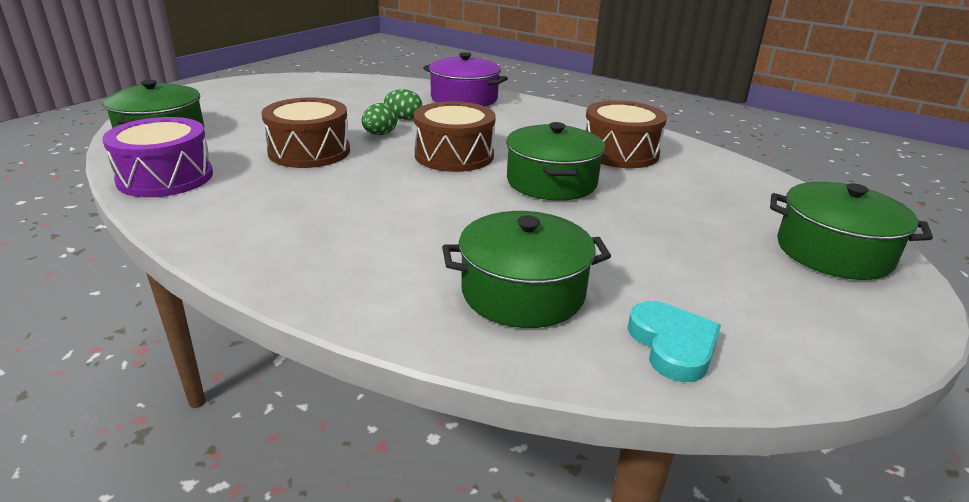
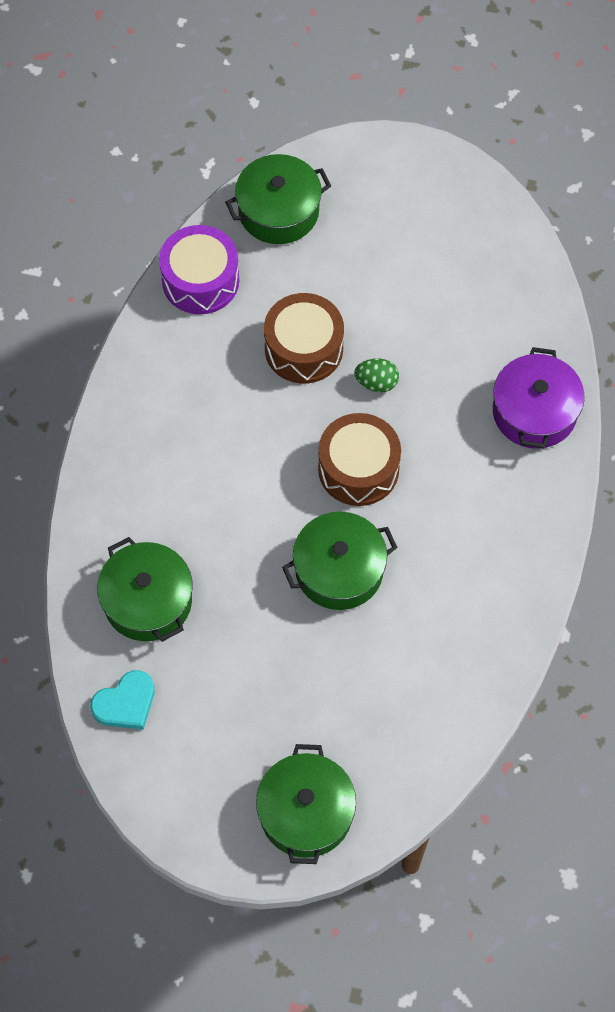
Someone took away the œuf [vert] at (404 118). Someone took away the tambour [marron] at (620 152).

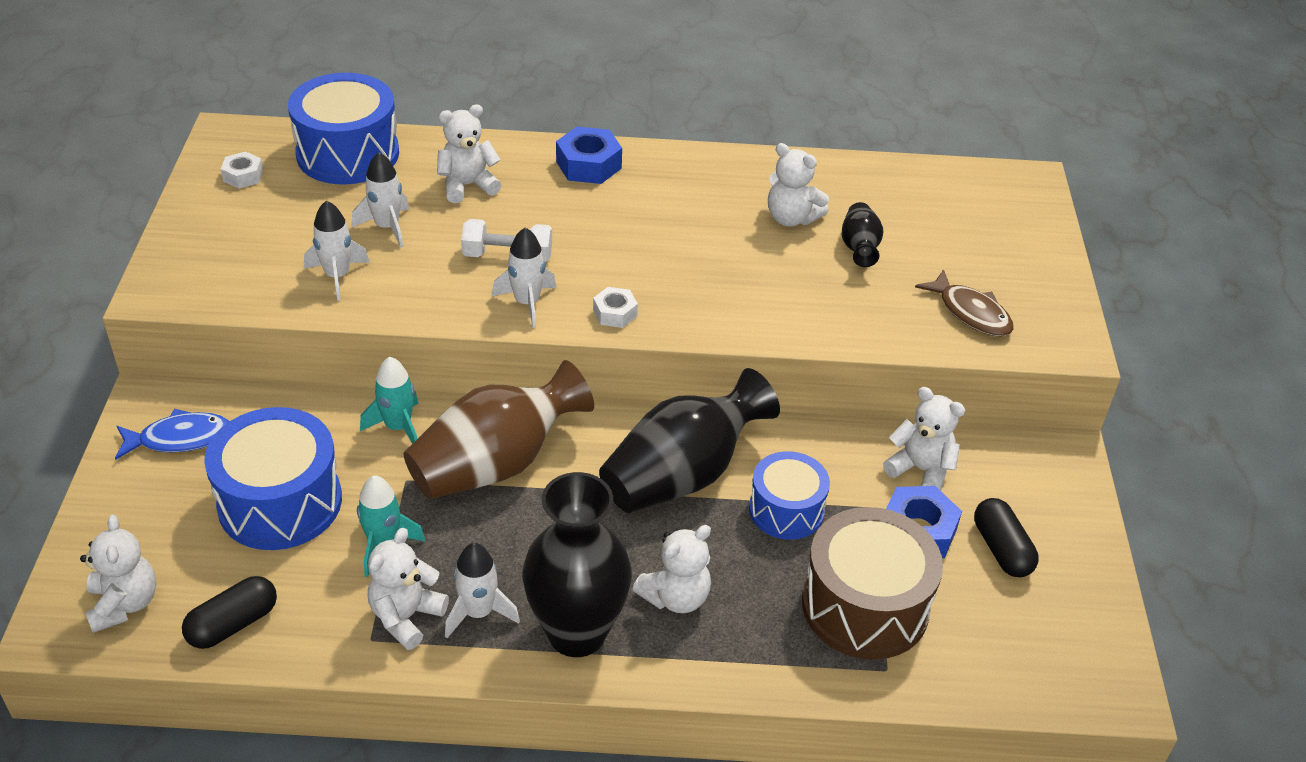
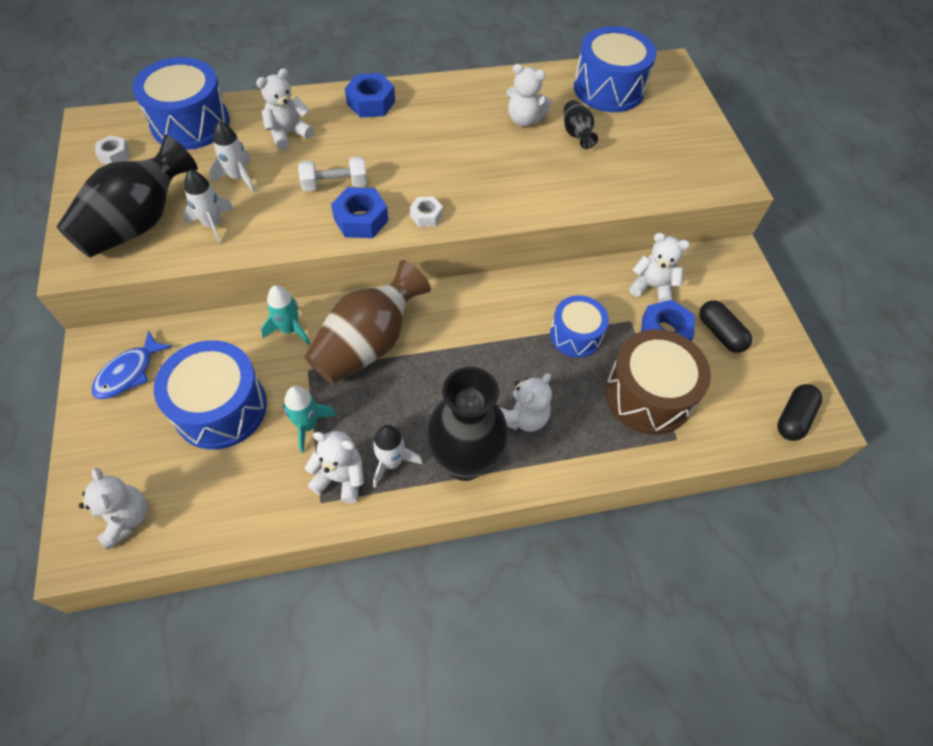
Someone rotated the poisson [bleu] at (180 438) by 150 degrees clockwise. Someone carried the gélule [noir] from (233 624) to (793 418). Someone rotated the ours en peluche [blanc] at (406 617) by 90 degrees clockwise. Someone swapped the fusée [blanc] at (527 303) for the écrou [bleu] at (361 219). Someone carried the vase [noir] from (682 475) to (139 223). Someone took away the poisson [marron] at (971 313). Someone put down the tambour [bleu] at (608 88).

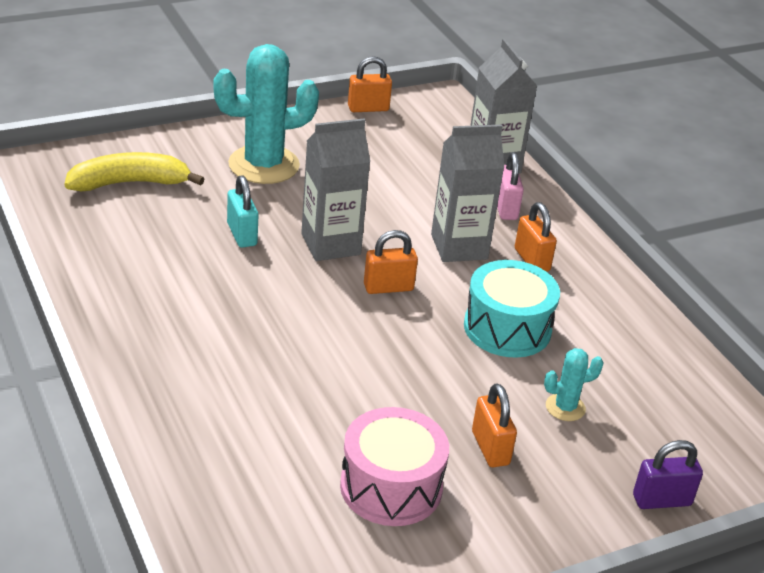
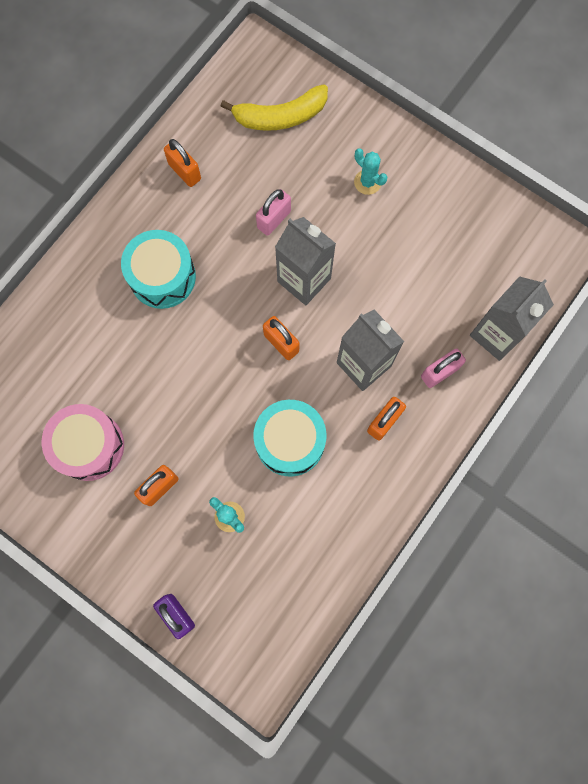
Someone rotated the banane [jaune] at (130 183) by 120 degrees clockwise. Someone scaled the cactus [turquoise] at (264 165) by 0.46. Someone repainted the cadenas [turquoise] at (242 234), which became the cadenas [rose] at (274 219). Someone carried the cadenas [orange] from (368 108) to (184 171). Someone put down the tambour [turquoise] at (162 277).

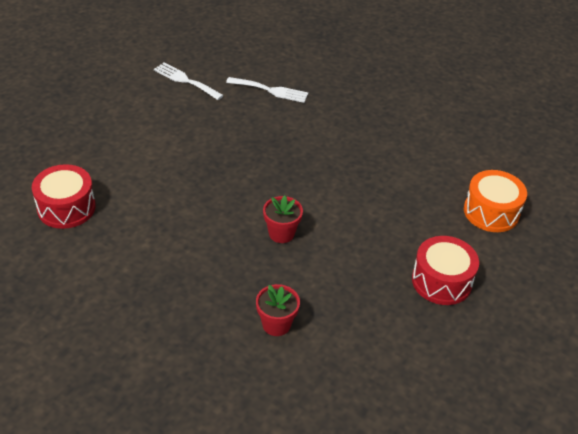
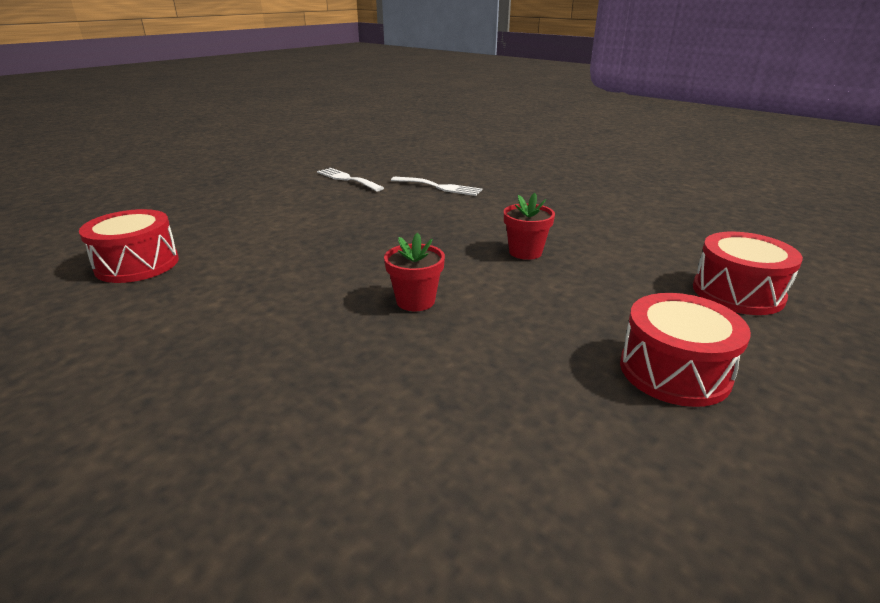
Someone carried the pot de fleurs [rouge] from (276 324) to (525 252). Someone repainted the tambour [orange] at (491 212), which became the tambour [rouge] at (737 293).

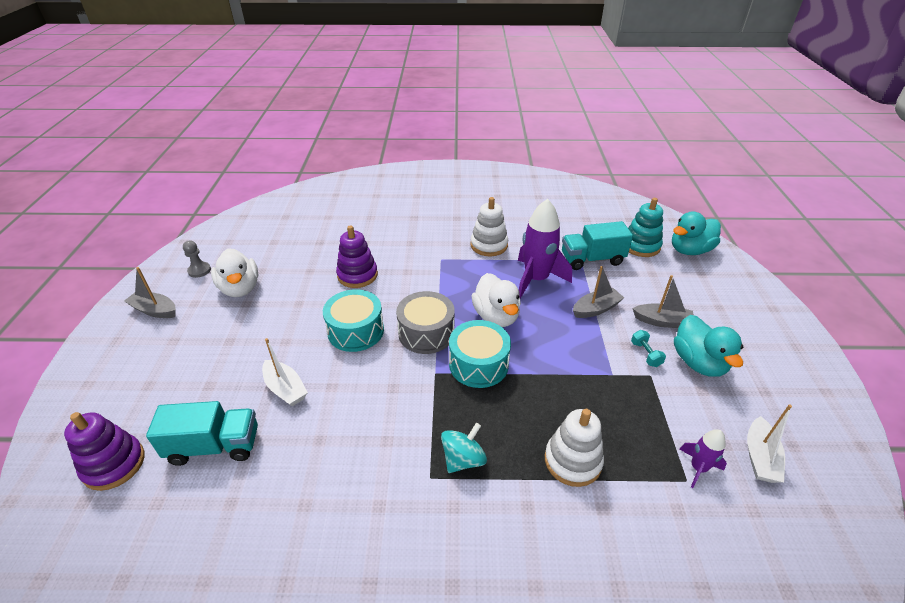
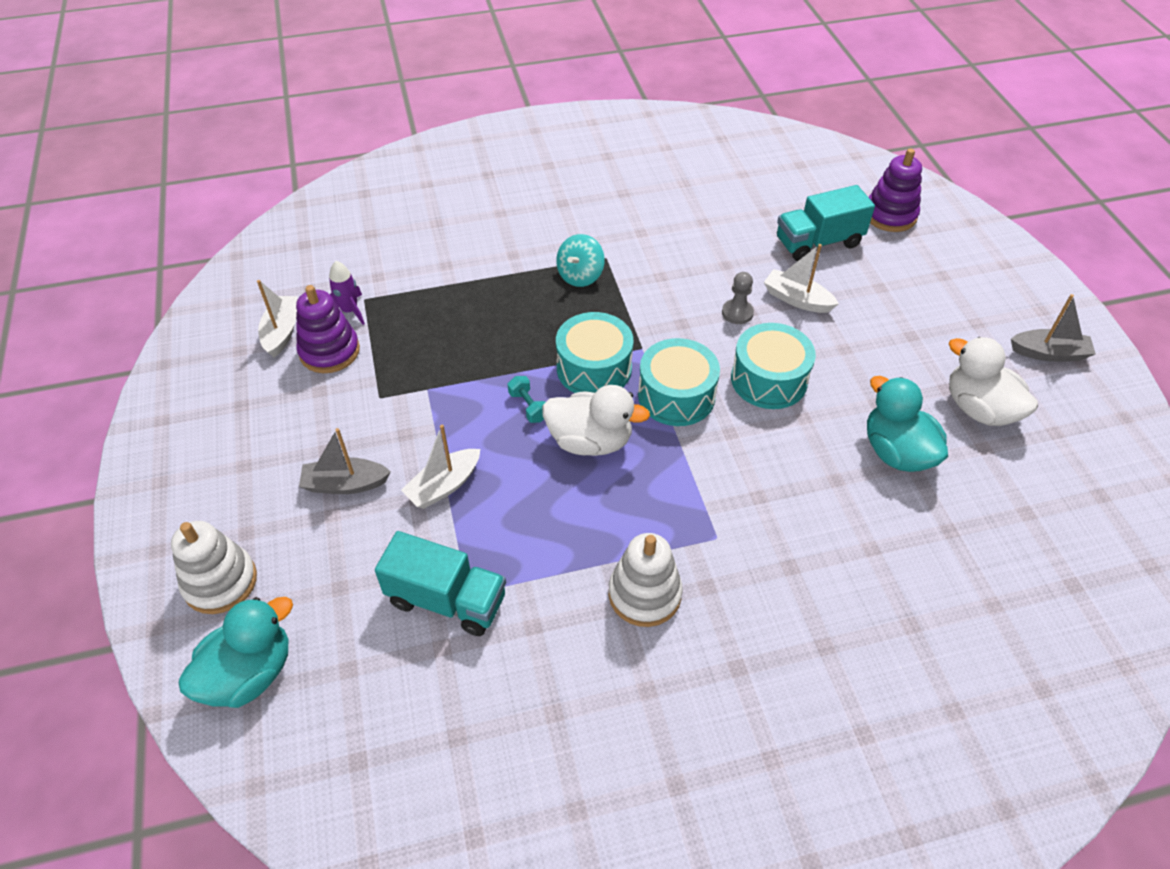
Someone carried the pion [gris] from (199 270) to (737 313). Someone carried the jouet à empiler [violet] from (357 275) to (329 351). Someone repainted the tambour [gris] at (426 333), which became the tambour [turquoise] at (676 396). Someone rotated the canard [blanc] at (496 316) by 135 degrees clockwise. Someone took away the fusée [violet] at (536 279). Someone carried the jouet à empiler [blanc] from (572 461) to (220 582). Someone rotated the camion [turquoise] at (592 259) by 45 degrees clockwise. Someone repainted the bateau [gris] at (596 309), which became the bateau [blanc] at (444 486). Someone took away the jouet à empiler [turquoise] at (641 246). Someone carried the haltère [turquoise] from (645 354) to (528 406). Someone carried the canard [turquoise] from (698 362) to (896 452).

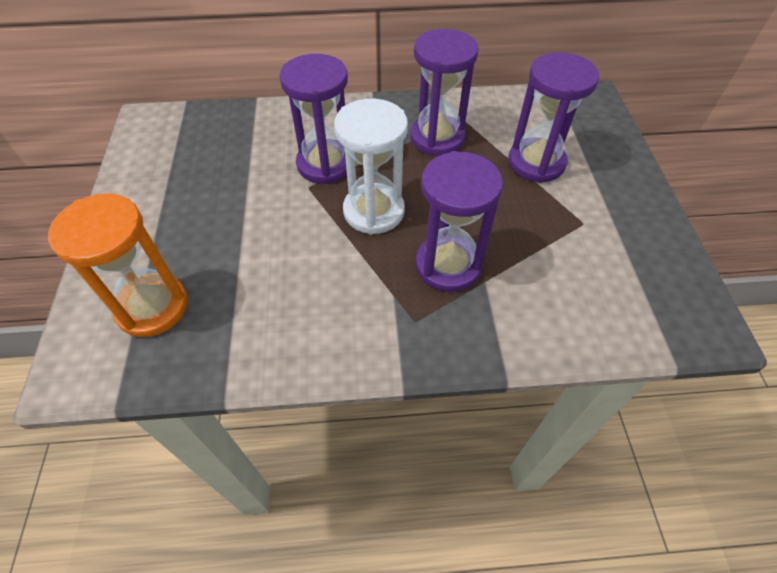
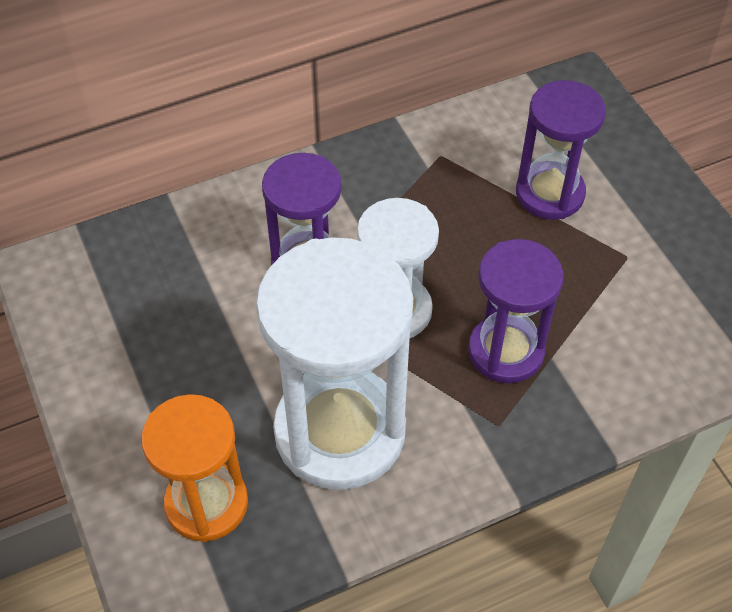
Someone took away the sablier [violet] at (437 138). Someone put down the sablier [blanc] at (340 431).

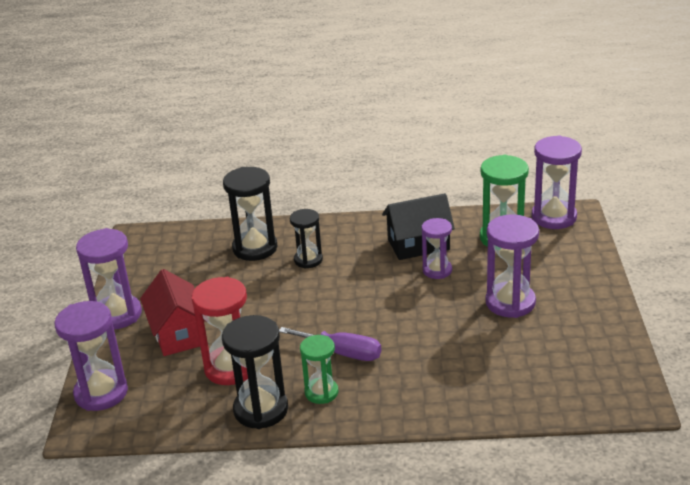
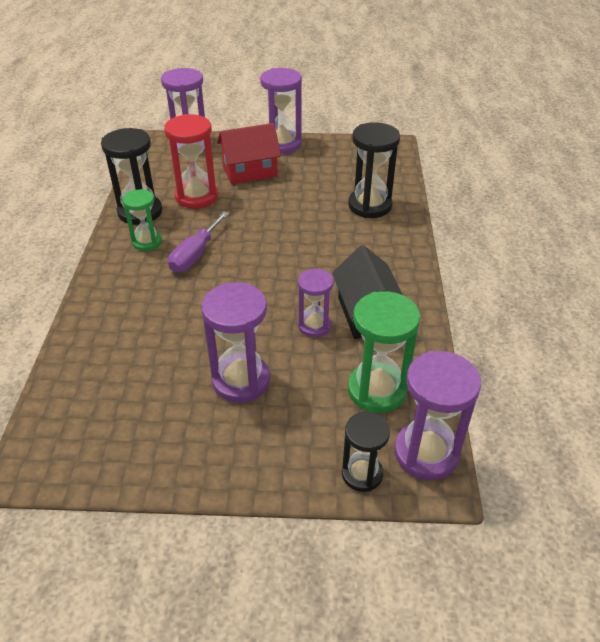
Someone carried the sablier [noir] from (308 260) to (362 474).

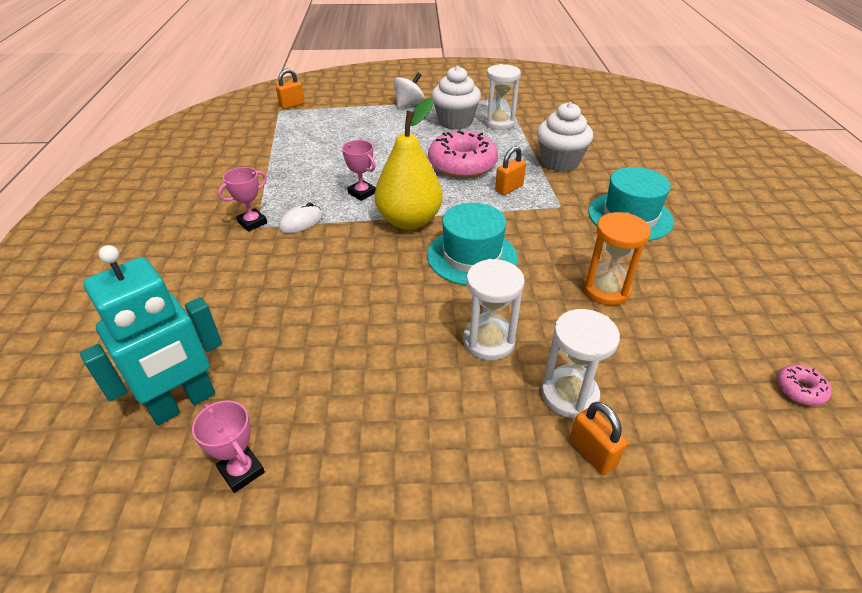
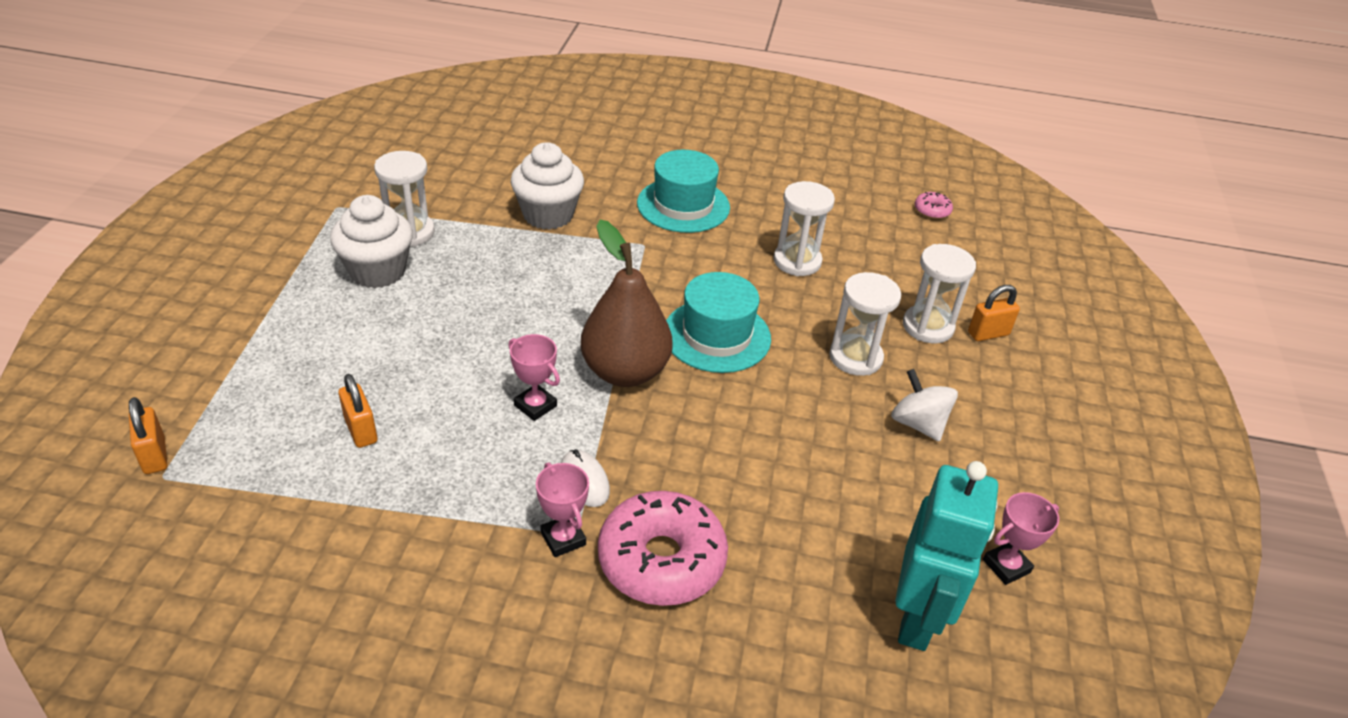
Someone rotated the robot [turquoise] at (183 403) by 45 degrees clockwise. Someone rotated the trophée [rose] at (362 193) by 75 degrees clockwise. Someone repainted the poire [jaune] at (409 221), which became the poire [marron] at (625 371). Someone carried the toupie [blanc] from (409 104) to (918 424). Someone carried the beignet [rose] from (462 165) to (661 560). Someone carried the cadenas [orange] from (509 188) to (361 430). Someone repainted the sablier [orange] at (606 289), which became the sablier [blanc] at (797 261).

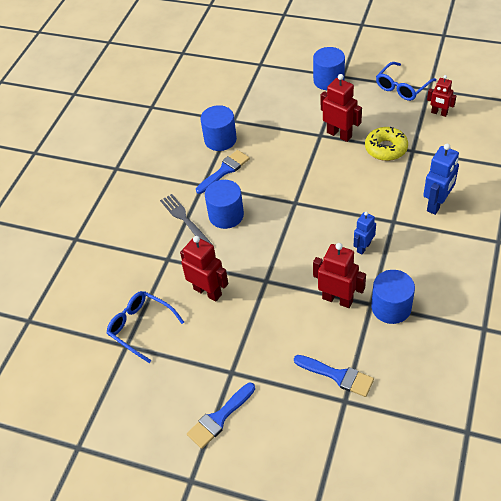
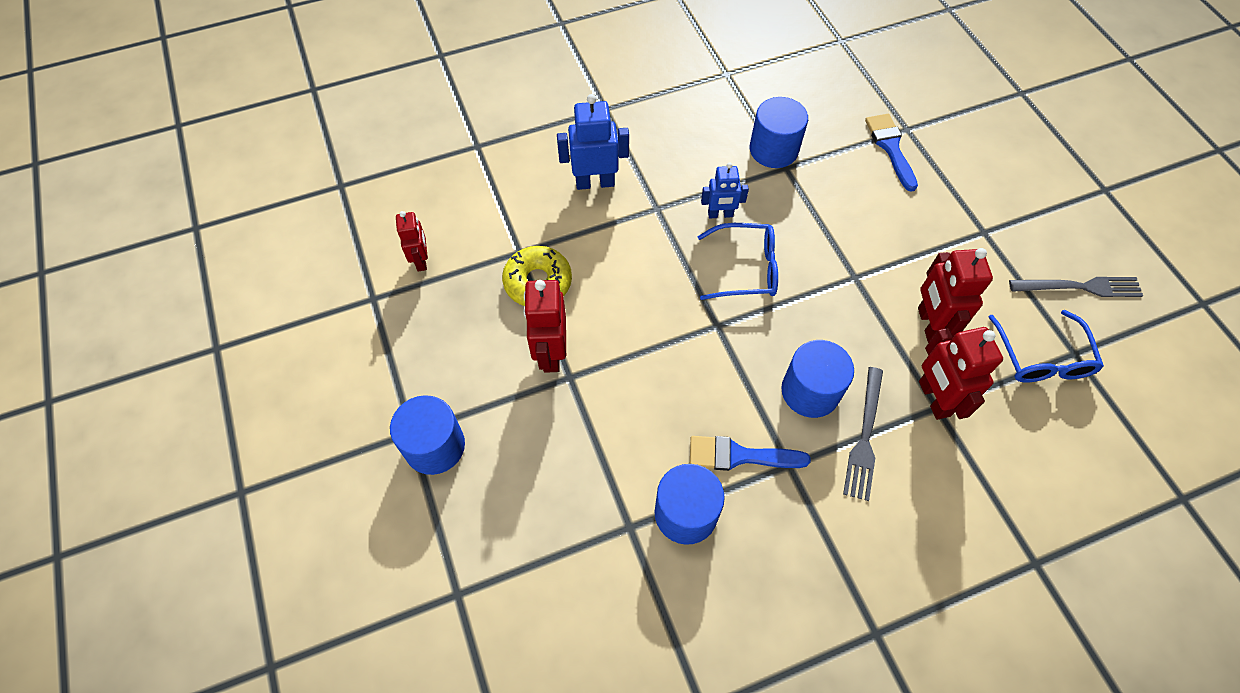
Someone took away the pinceau [bleu] at (219 418). Someone carried the robot [rouge] from (337 299) to (933 398). Someone carried the lunettes [bleu] from (402 87) to (746 269). Someone put down the fourchette [gris] at (1080 287).

